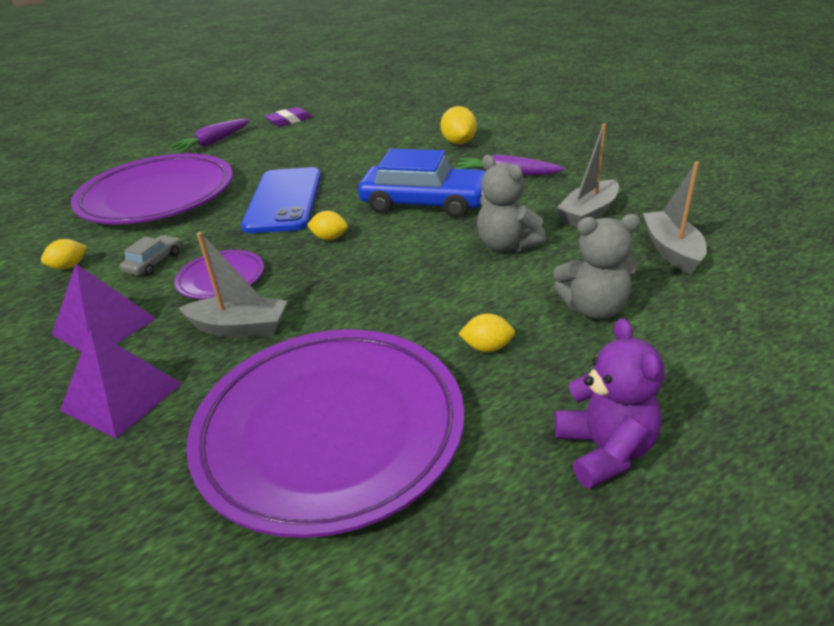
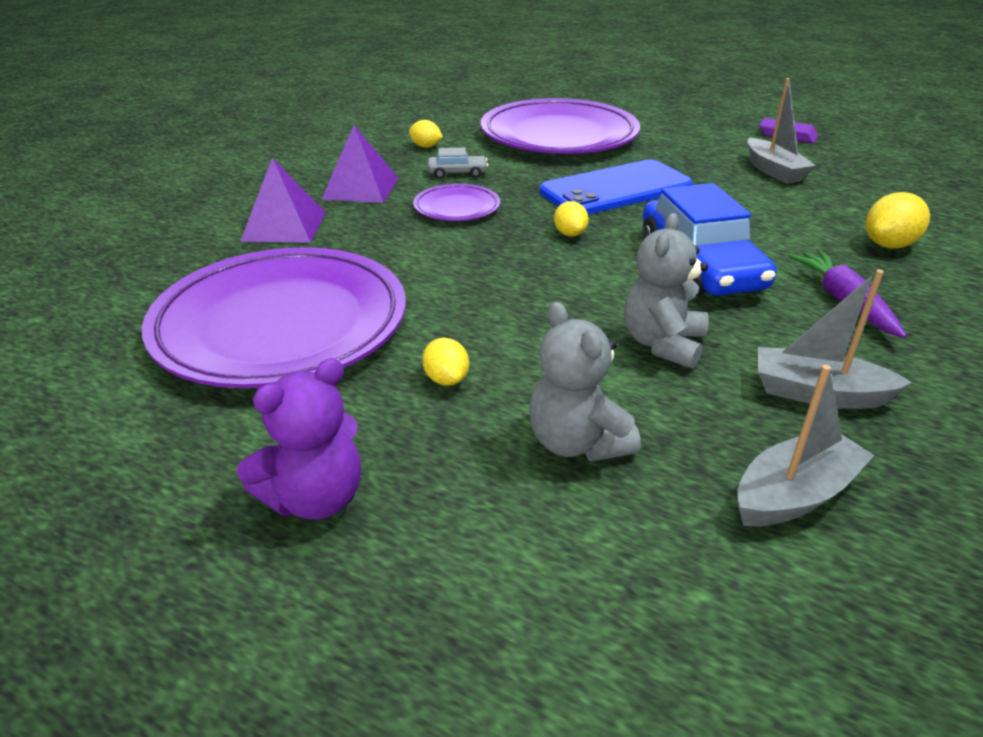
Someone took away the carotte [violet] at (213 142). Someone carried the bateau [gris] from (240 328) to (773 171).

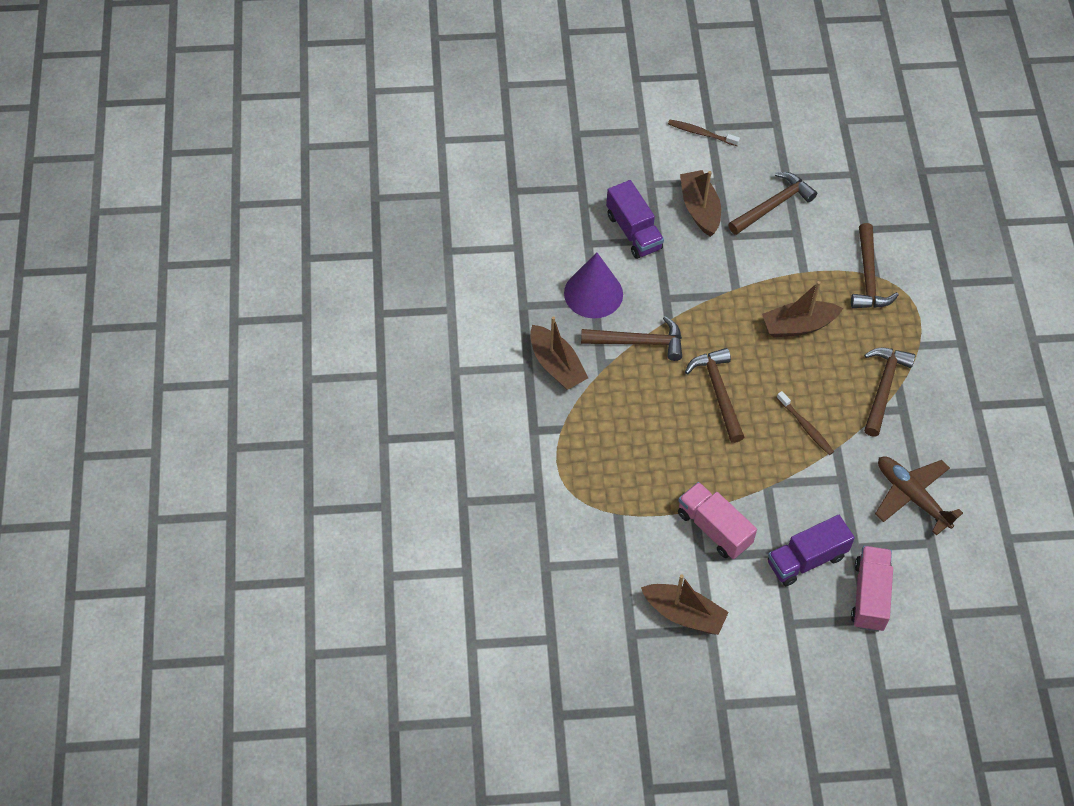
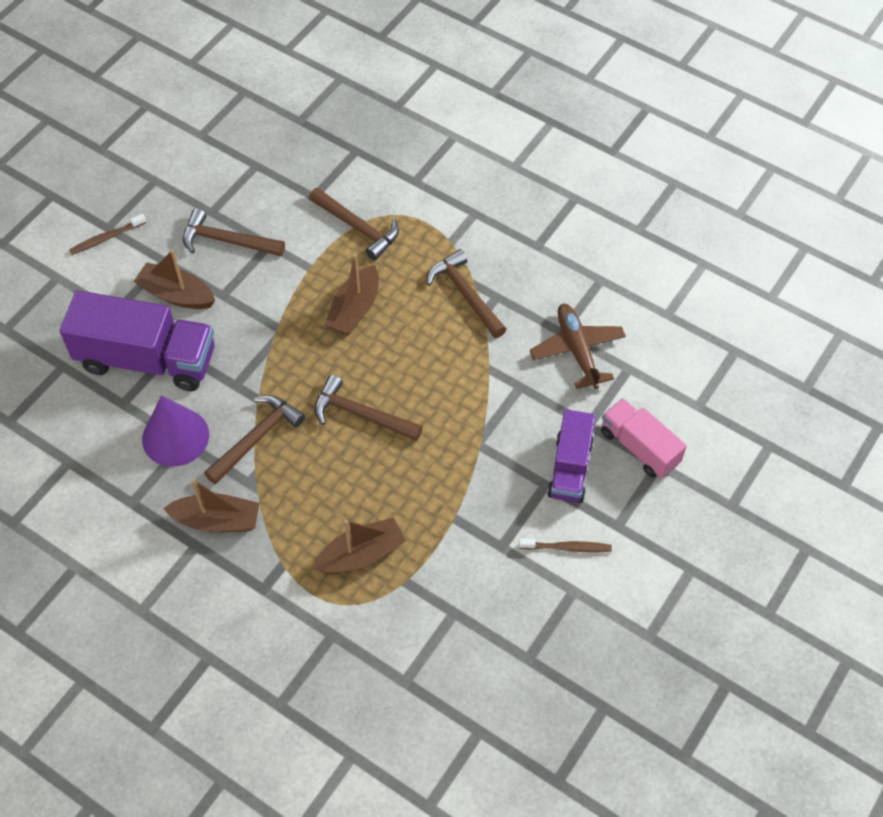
Someone scaled the camion [violet] at (633 231) by 1.68. Someone carried the bateau [marron] from (684 614) to (361 555). Someone took away the camion [rose] at (714 528). Someone rotated the marteau [marron] at (773 205) by 75 degrees counterclockwise. Someone carried the brosse à dents [marron] from (805 427) to (567 547). Someone rotated the avion [marron] at (911 496) by 75 degrees clockwise.

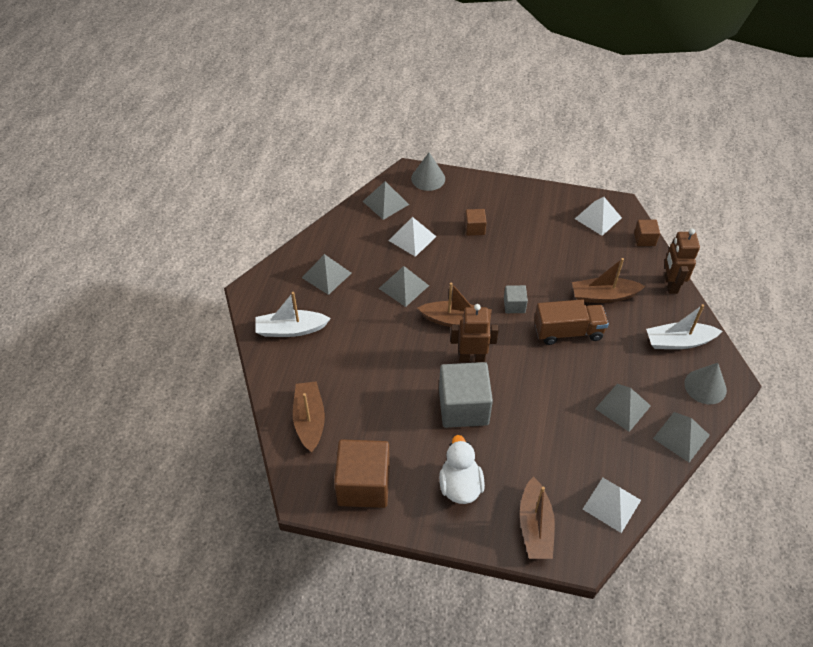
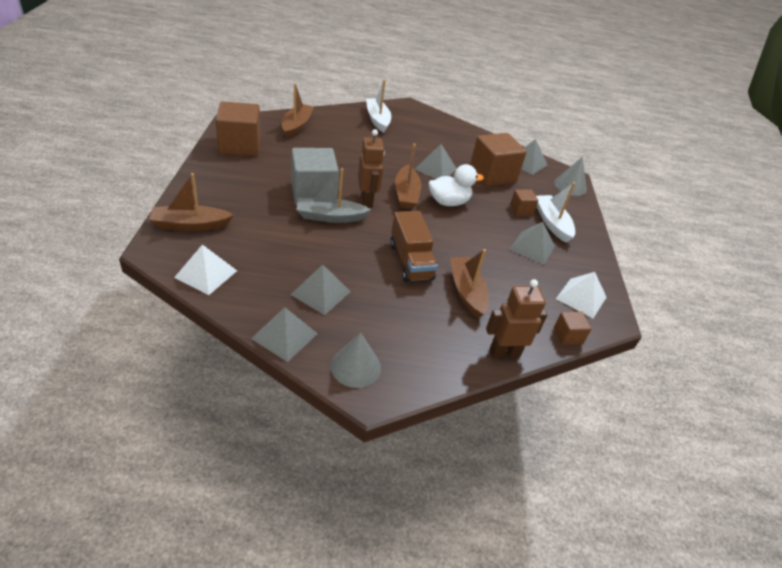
Someone rotated the bateau [marron] at (309 420) by 60 degrees counterclockwise. Someone carried the pyramide [gris] from (326 275) to (532 247). Someone swapped the pyramide [blanc] at (412 238) for the cube [marron] at (492 175). Someone carried the canard [blanc] from (460 485) to (448 202). Someone took away the cube [gris] at (514 305). Someone carried the bateau [blanc] from (678 342) to (552 223). Someone put down the bateau [gris] at (330 217).

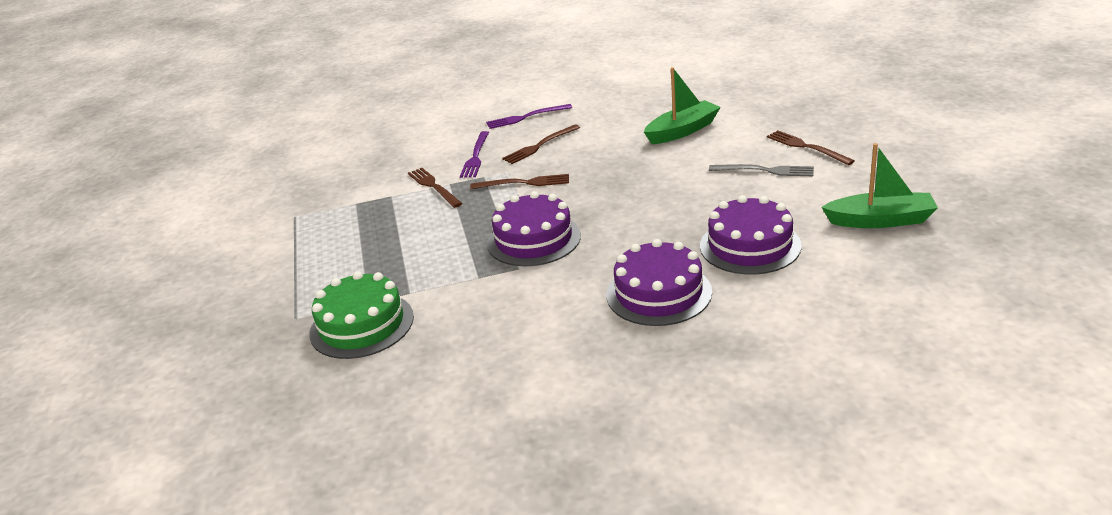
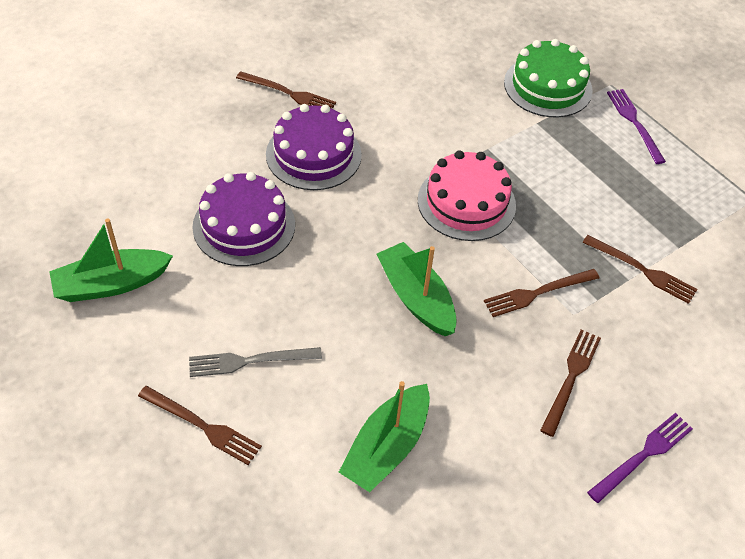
Someone carried the fourchette [violet] from (475 156) to (634 123). Someone repainted the gâteau [violet] at (533 239), which became the gâteau [rose] at (466 202). Someone put down the fourchette [marron] at (288 93). Someone put down the bateau [vert] at (416 298).

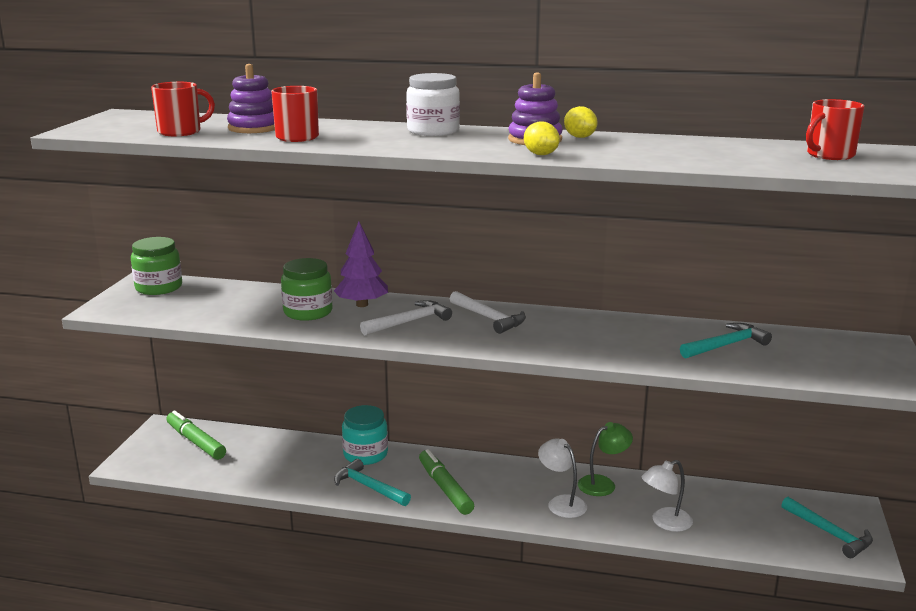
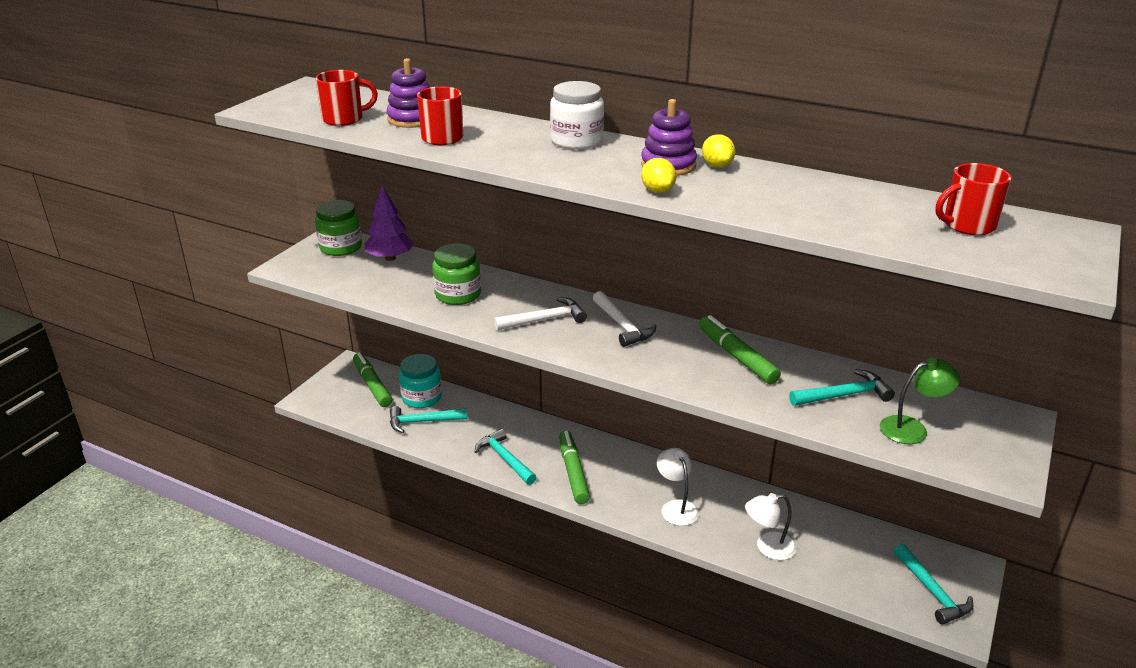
Someone carried the arbre [violet] from (362 305) to (390 258). Someone carried the bocal [turquoise] from (365 454) to (421 397). Someone carried the lampe [vert] from (603 483) to (912 428). Someone put down the marteau [turquoise] at (423 422). Someone put down the feutre [vert] at (736 357).

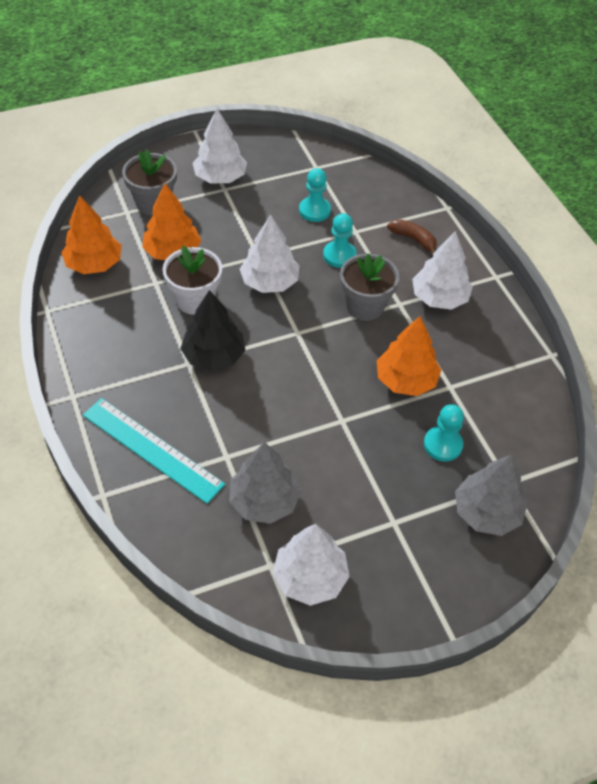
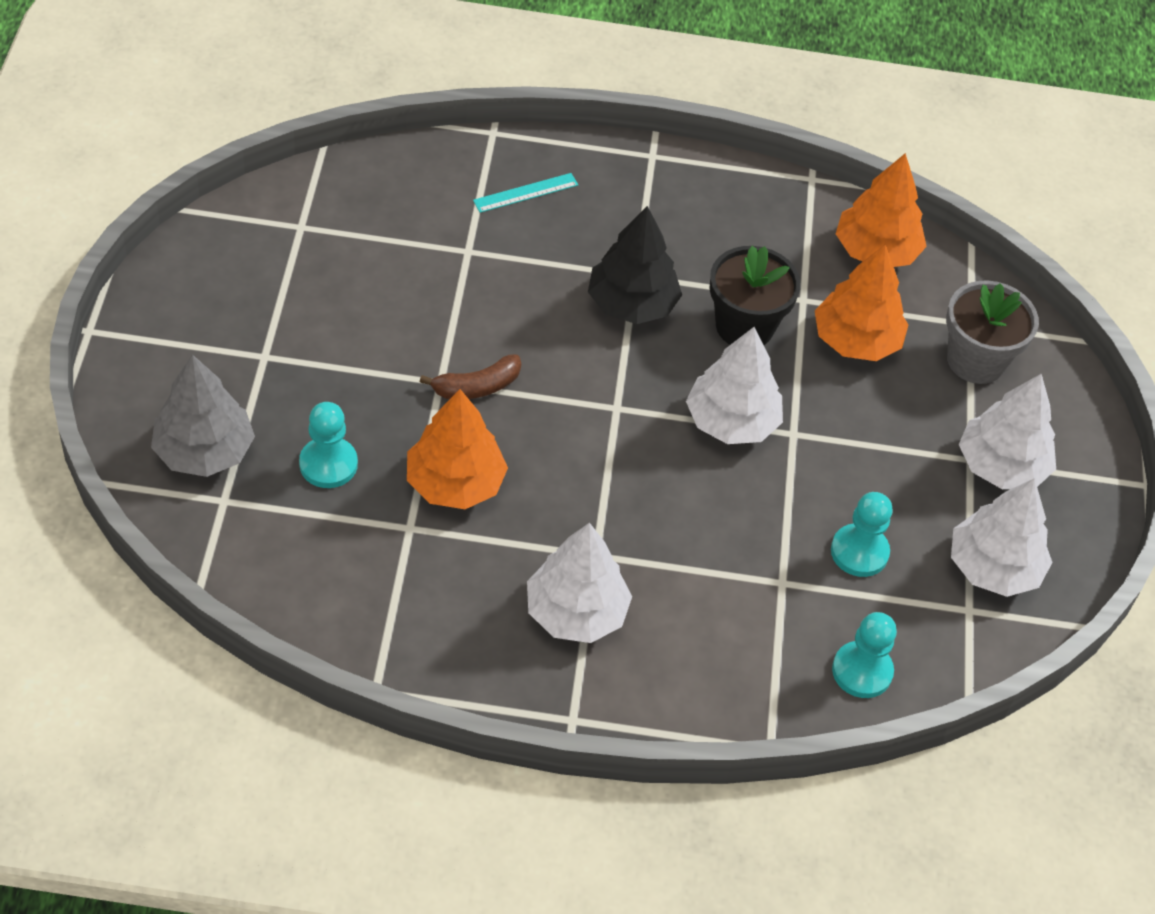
Someone scaled the règle [turquoise] at (152 449) by 0.49. Someone repainted the pot de fleurs [blanc] at (195 300), which became the pot de fleurs [noir] at (744 326). Someone took away the arbre [gris] at (264 501). Someone carried the arbre [blanc] from (310 577) to (993 567). Someone carried the pion [turquoise] from (339 255) to (862 671). Someone took away the pot de fleurs [gris] at (365 306). Someone carried the banane [marron] from (413 240) to (476 387).

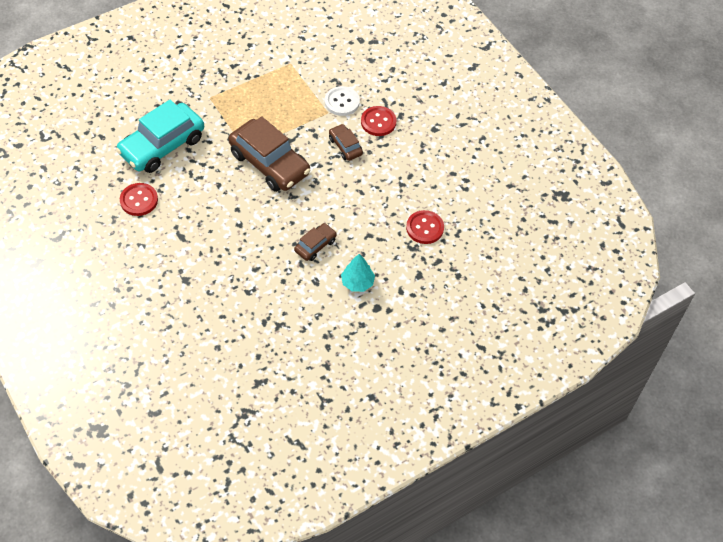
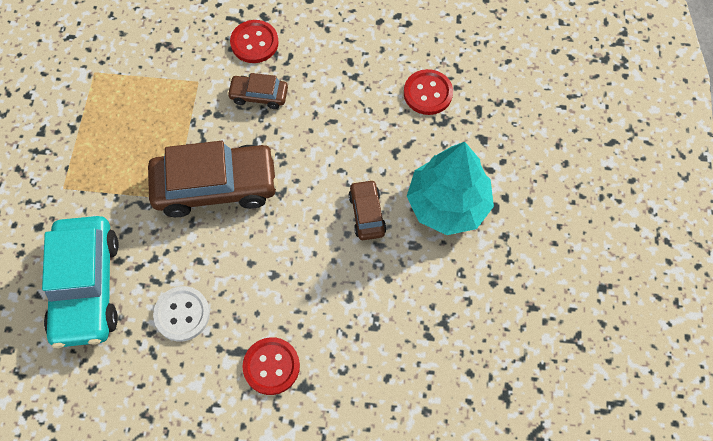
Someone carried the bouton [rouge] from (139 200) to (271 366). Someone carried the bouton [blanc] from (342 102) to (182 314). Someone scaled the arbre [turquoise] at (357 282) by 1.87.

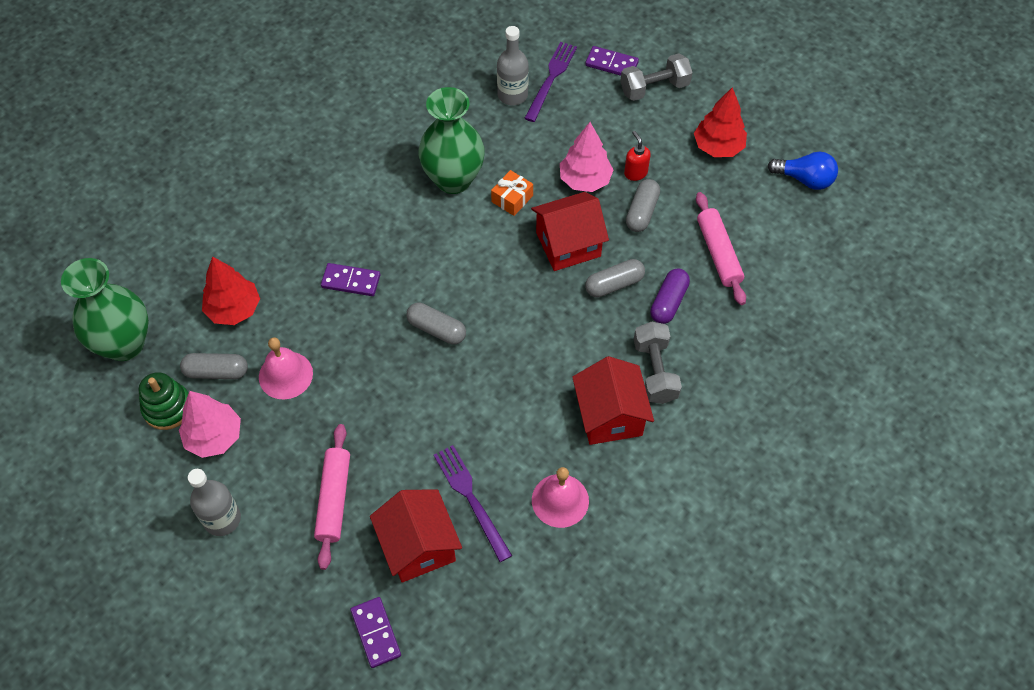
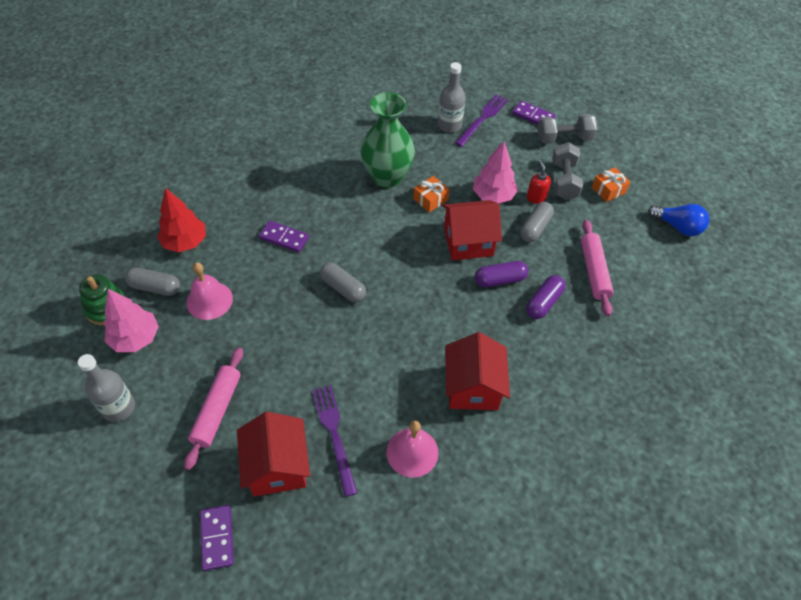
Someone took away the vase [vert] at (124 344). Someone repainted the gélule [gris] at (614 284), which became the gélule [violet] at (500 280). Someone carried the haltère [gris] from (655 371) to (564 181). Someone swapped the arbre [rouge] at (718 147) for the cadeau [orange] at (608 190).

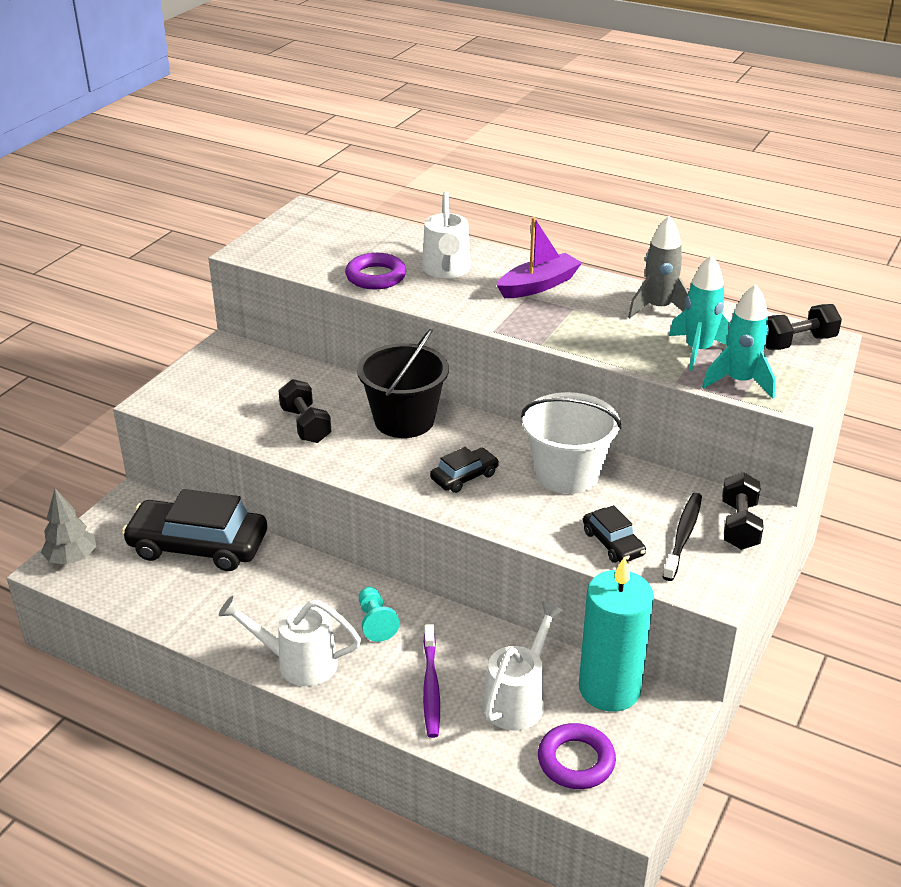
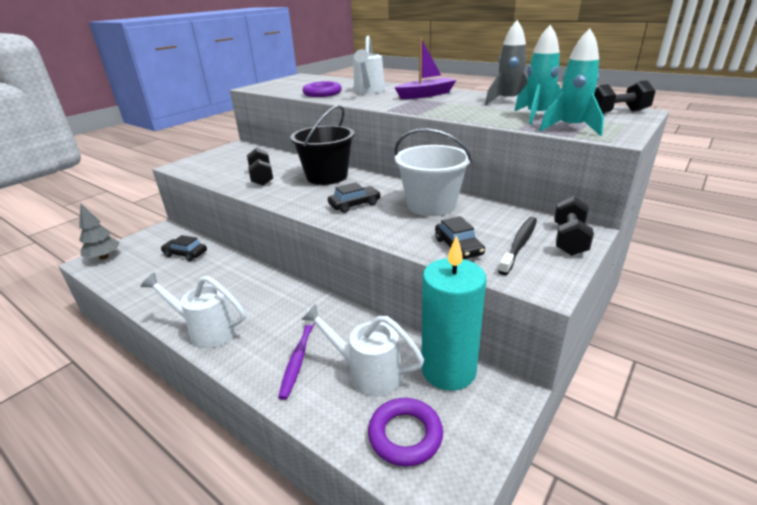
Someone scaled the voiture [noir] at (198 546) by 0.49. Someone took away the pion [turquoise] at (375 622). Someone rotated the arrosoir [blanc] at (518 699) by 105 degrees counterclockwise.

